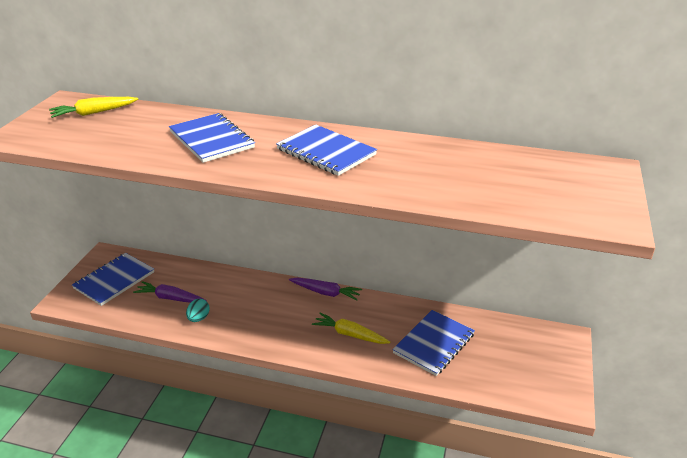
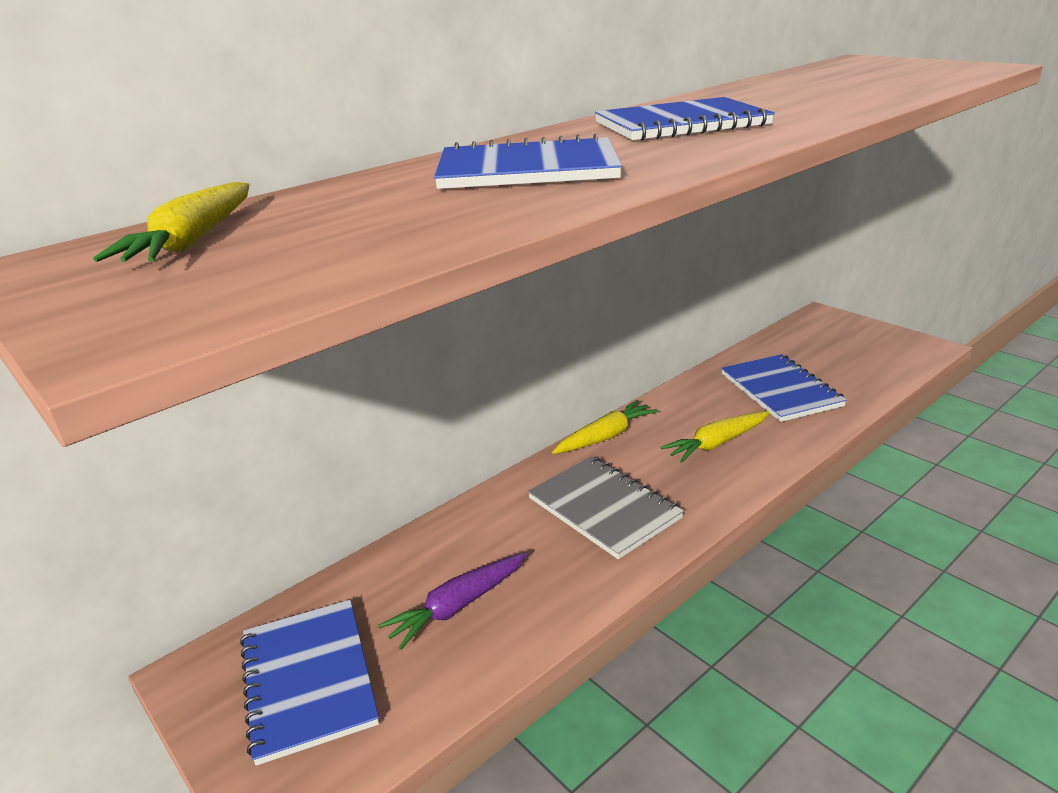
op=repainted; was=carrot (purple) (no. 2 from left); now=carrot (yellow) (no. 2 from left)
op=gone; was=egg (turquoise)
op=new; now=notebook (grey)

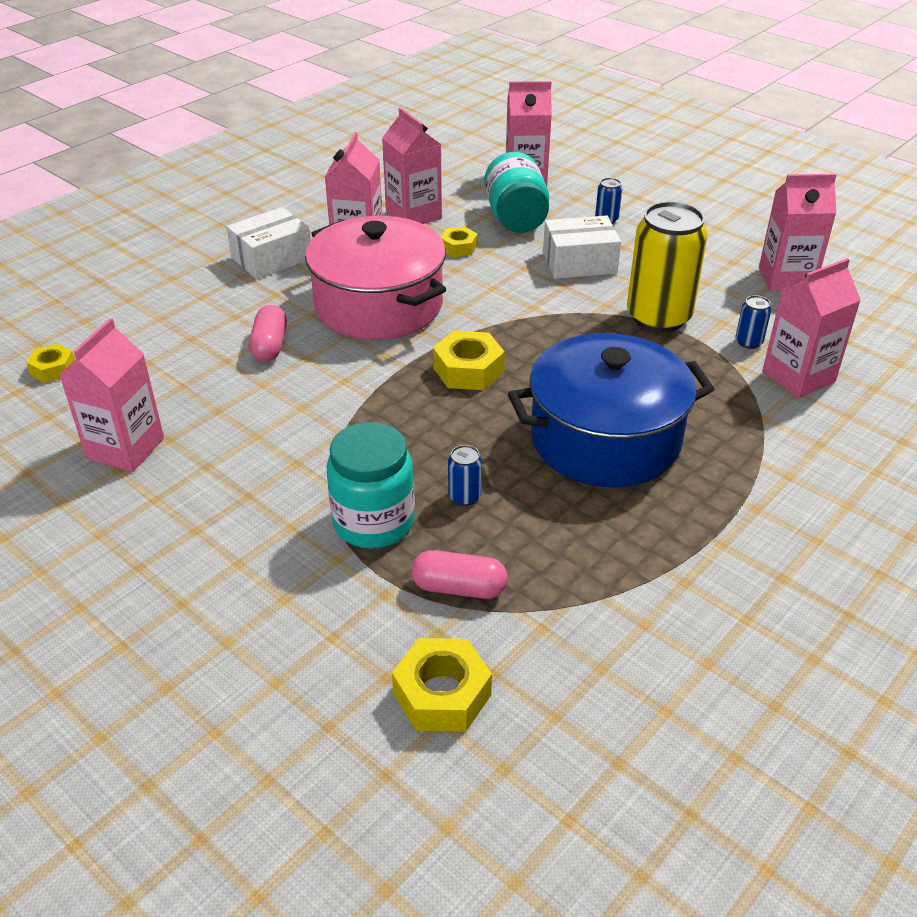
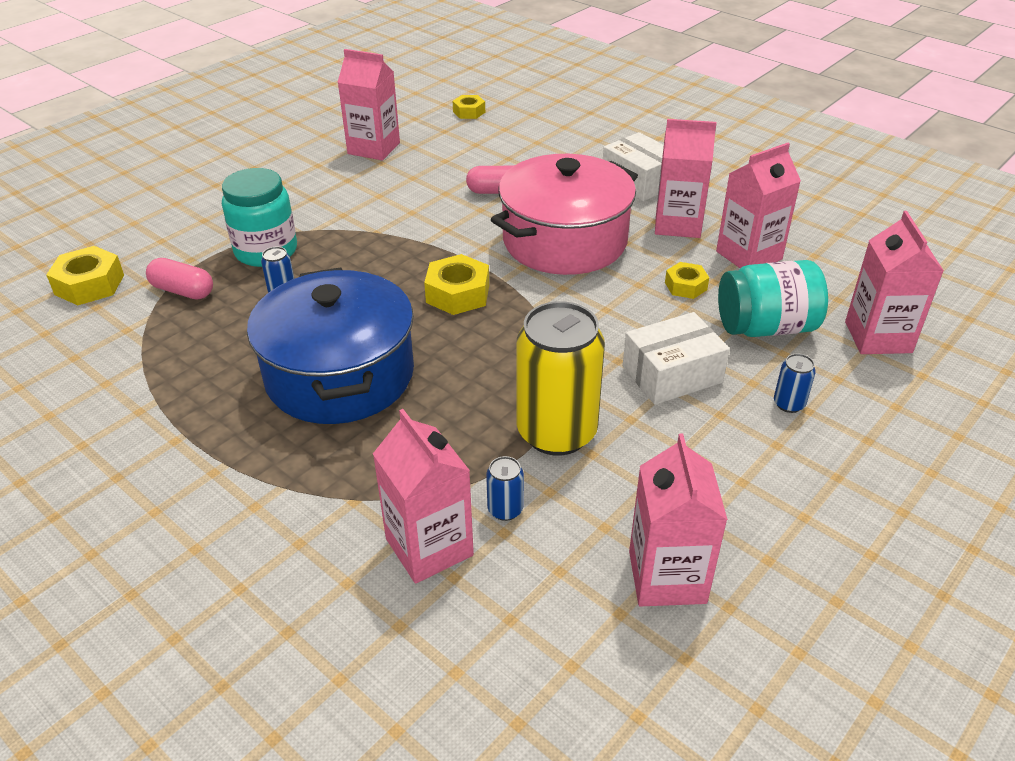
op=rotated; was=box (white) (no. 2 from left); clockwise=75
op=rotated; was=capsule (pink) (no. 2 from left in the first image); clockwise=-75

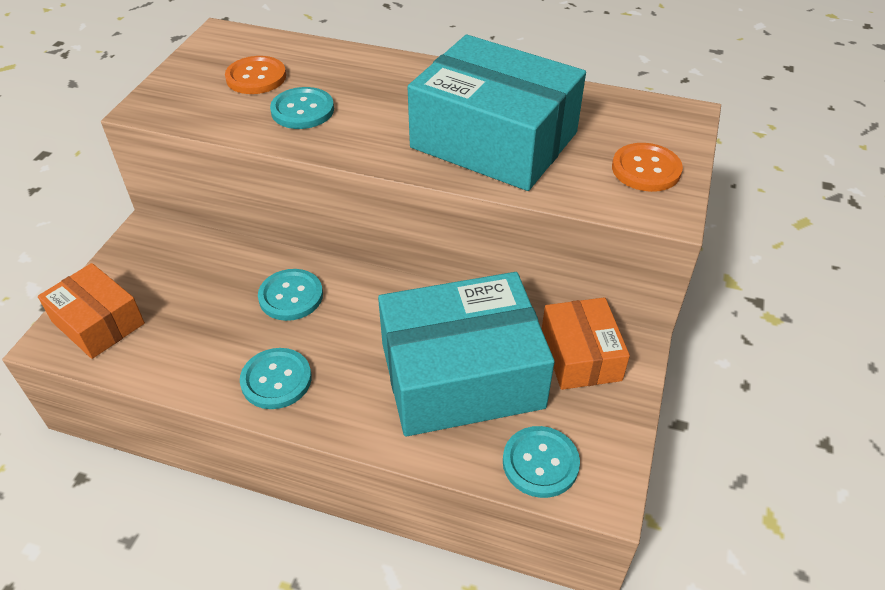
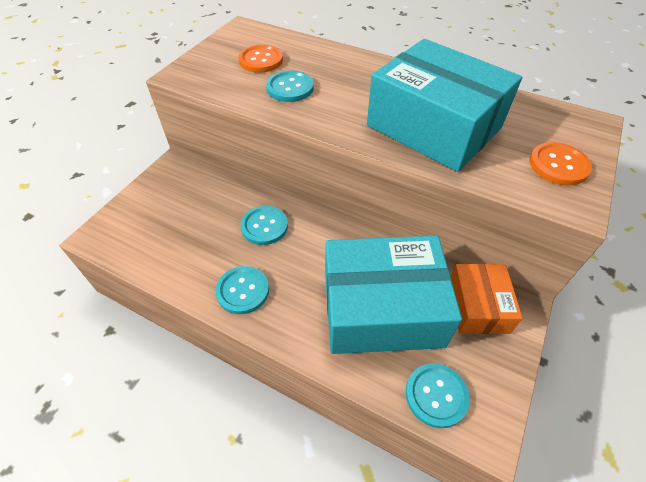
op=gone; was=box (orange) (no. 1 from left)

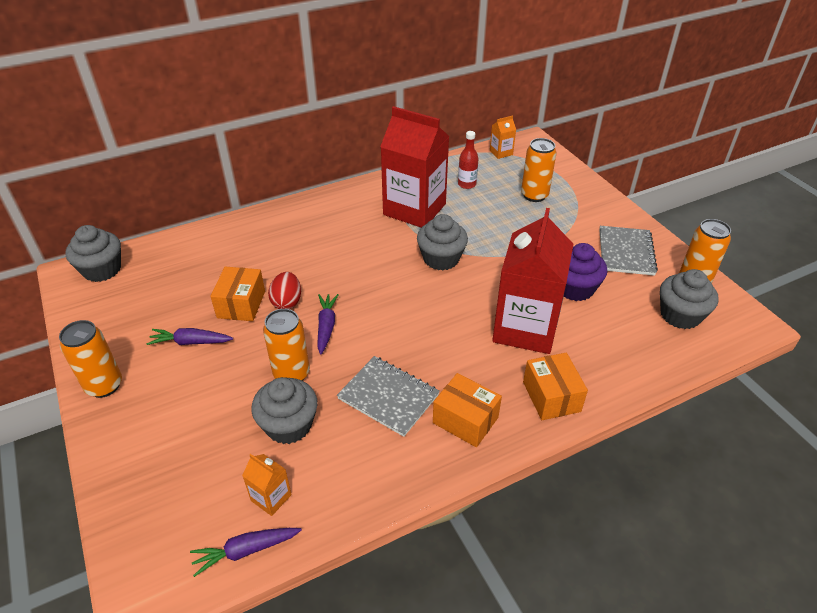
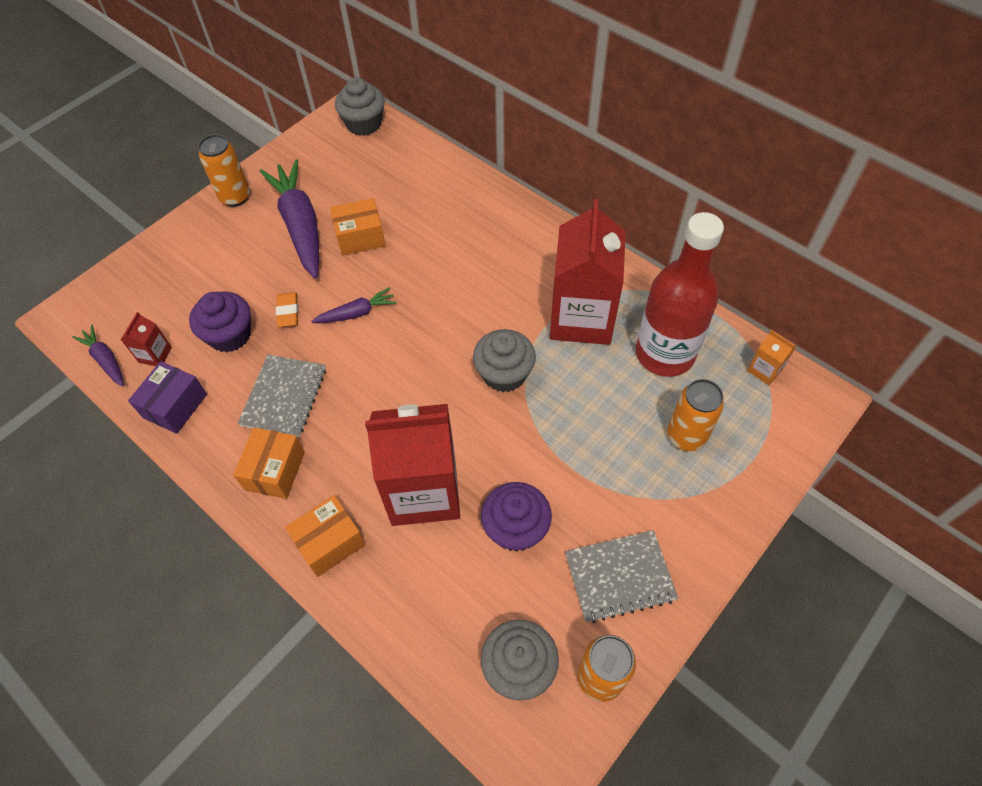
op=scaled; was=bottle (red); ratio=2.35
op=gone; was=egg (red)
op=swapped; was=can (orange) (no. 2 from left); now=eraser (orange)
op=scaled; was=carrot (purple) (no. 1 from left in the first image); ratio=2.01
op=repainted; was=cupcake (grey) (no. 2 from left); now=cupcake (purple) (no. 1 from left)
op=repainted; was=carton (orange) (no. 1 from left); now=carton (red) (no. 1 from left)
op=new; now=box (purple)

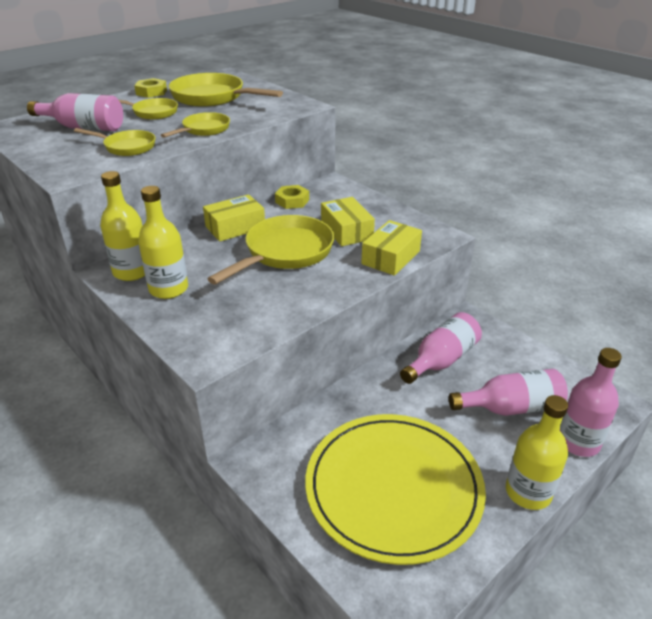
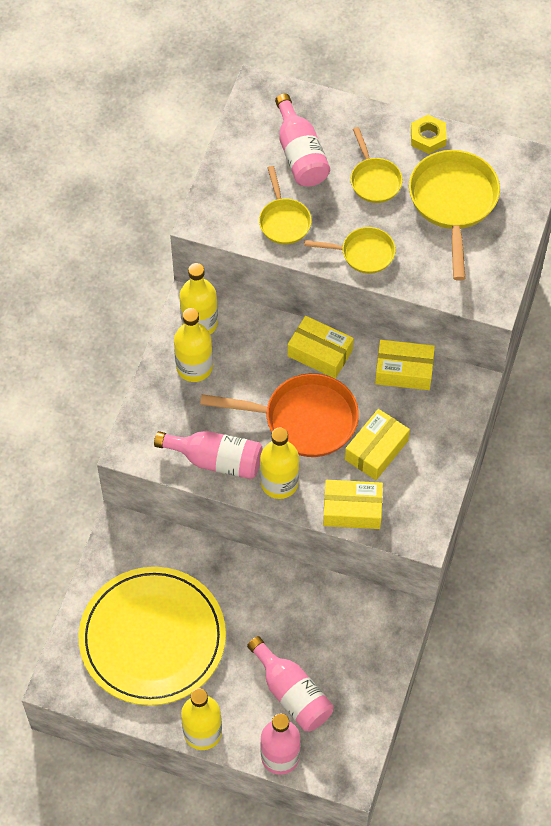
op=swapped; was=nut (yellow) (no. 2 from left); now=box (yellow) (no. 4 from left)
op=repainted; was=pan (yellow) (no. 5 from left); now=pan (orange)
op=shifted; was=bottle (pink) (no. 2 from left in the first image); now=bottle (pink) (no. 1 from left)
op=new; now=bottle (yellow) (no. 4 from left)

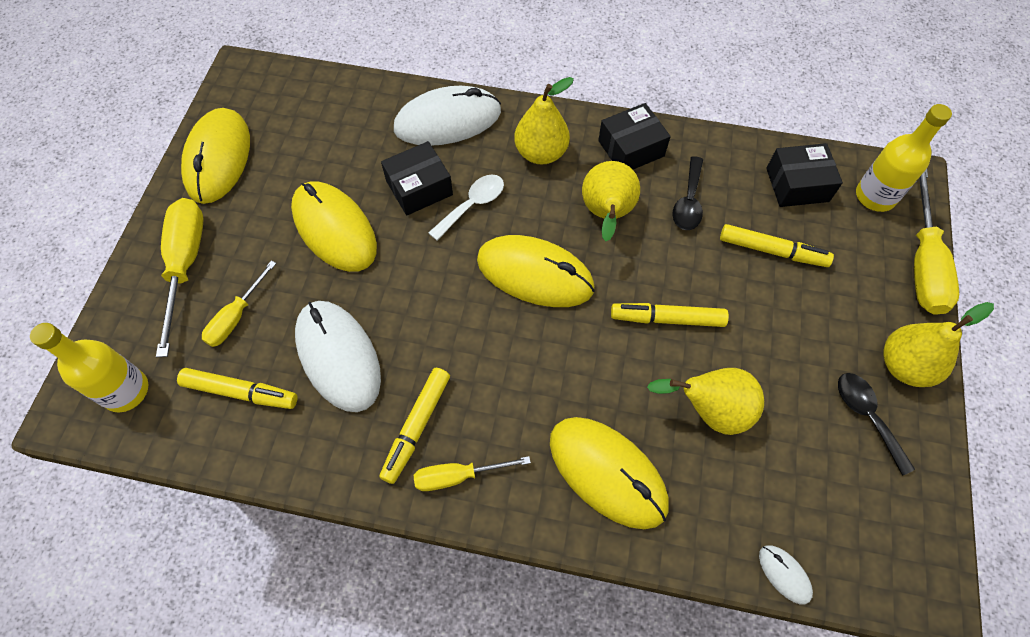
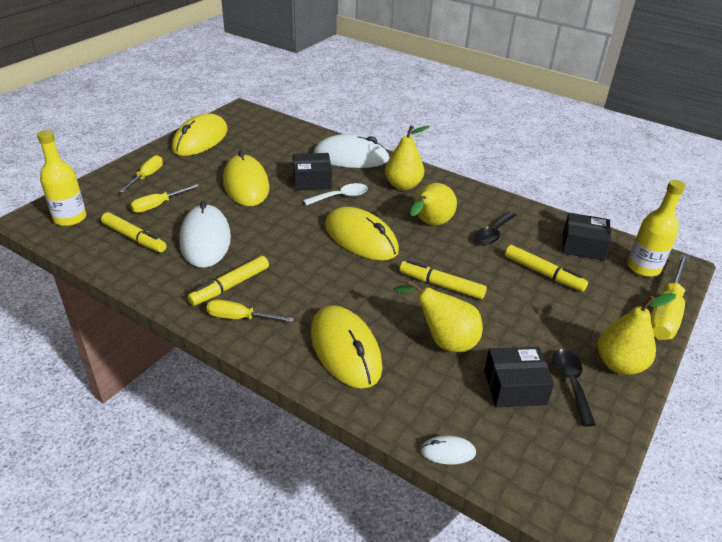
op=shifted; was=box (black) (no. 2 from left)
op=scaled; was=screwdriver (yellow) (no. 1 from left); ratio=0.59
op=rotated; was=mouse (white) (no. 3 from left); clockwise=-75

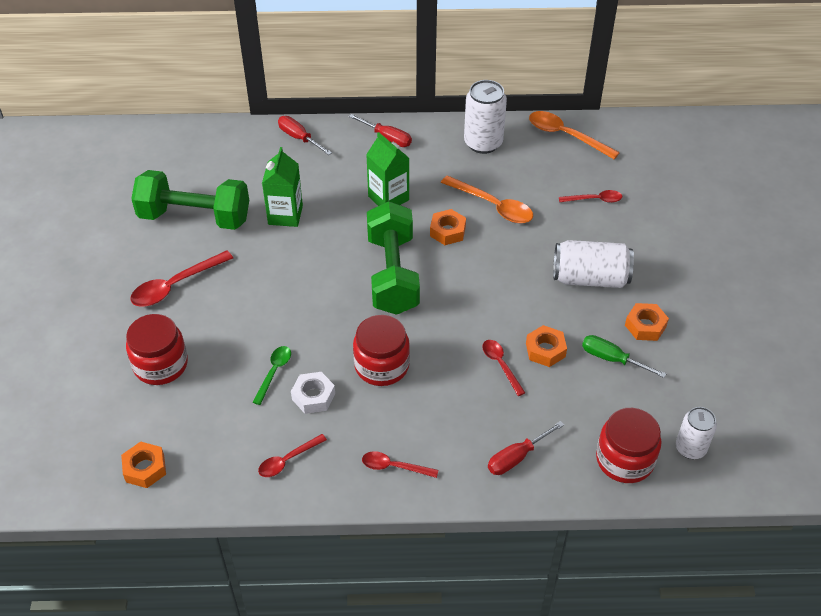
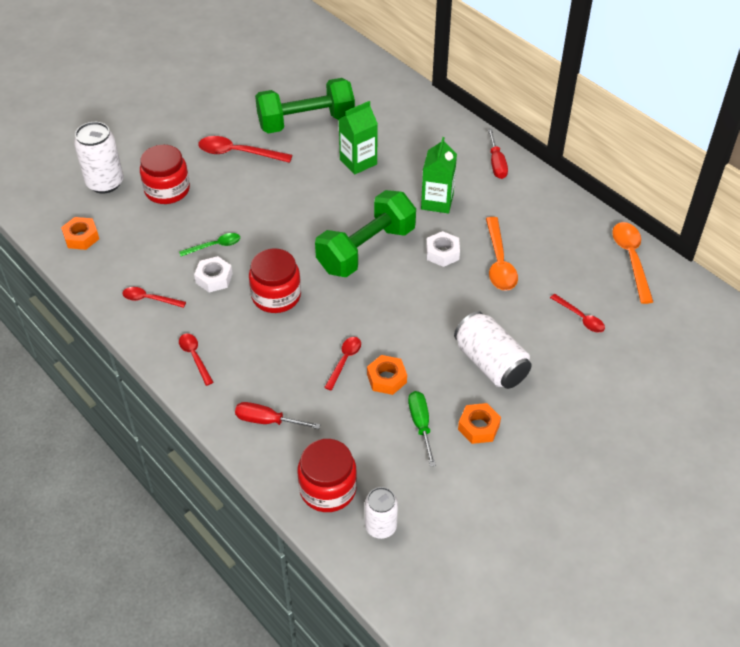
op=shifted; was=can (white) (no. 1 from left)
op=gone; was=screwdriver (red) (no. 1 from left)
op=rotated; was=dumbbell (green) (no. 1 from left); clockwise=-75
op=repainted; was=nut (orange) (no. 2 from left); now=nut (white) (no. 2 from left)

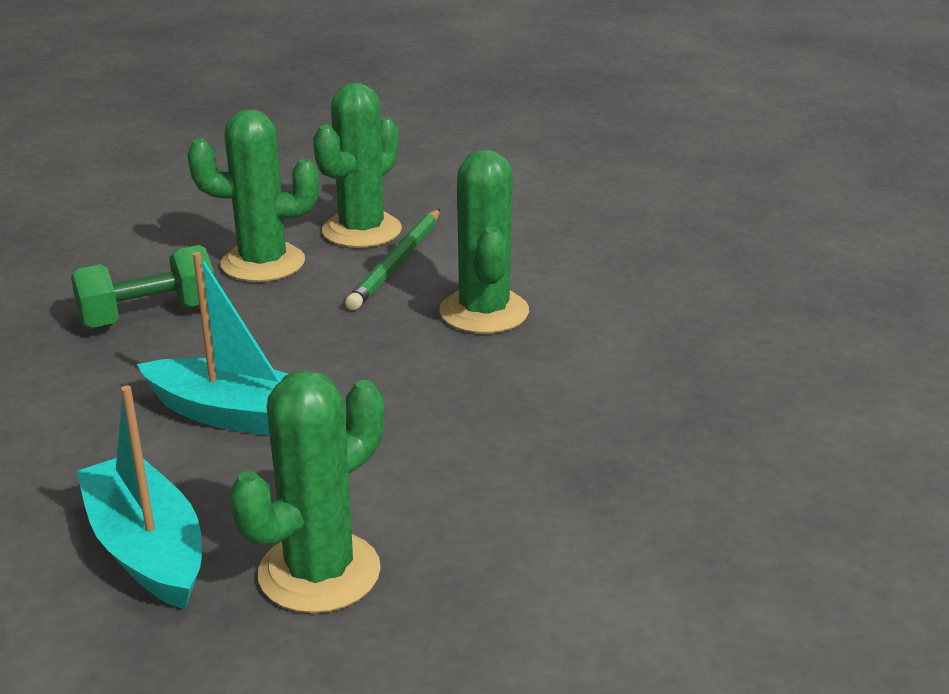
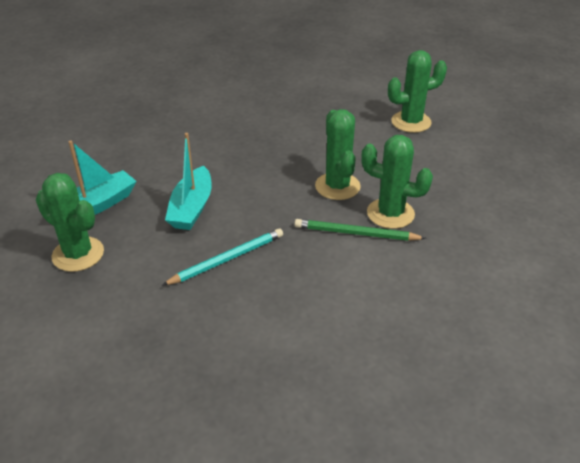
op=shifted; was=cactus (green) (no. 4 from left)
op=gone; was=dumbbell (green)
op=new; now=pencil (turquoise)

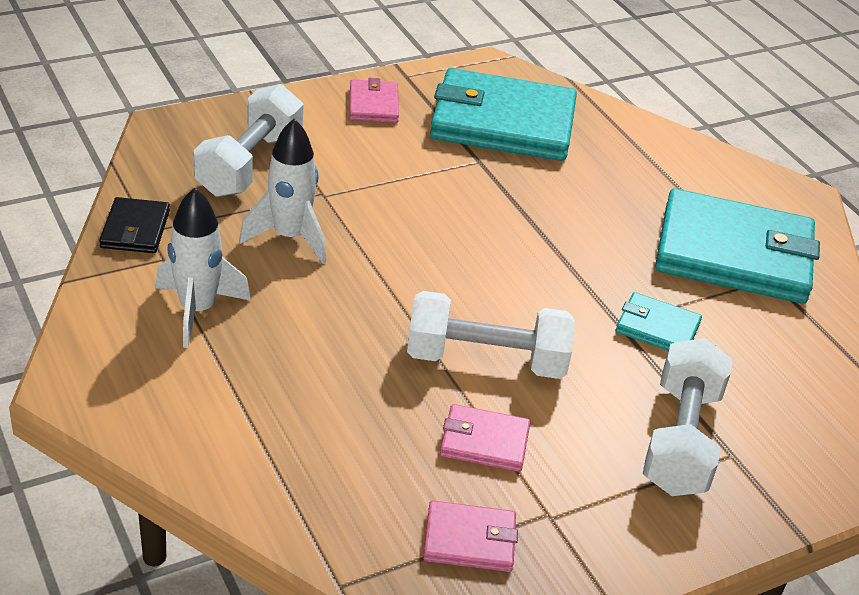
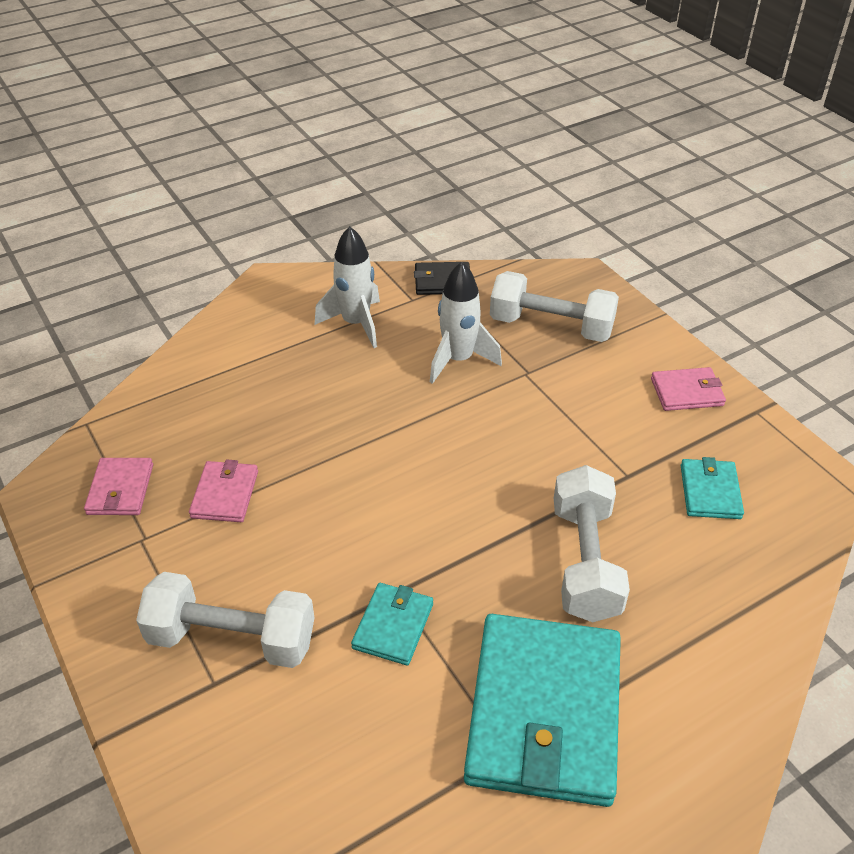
op=scaled; was=wallet (turquoise) (no. 1 from left in the first image); ratio=0.46
op=shifted; was=dumbbell (white) (no. 2 from left in the first image); now=dumbbell (white) (no. 3 from left)

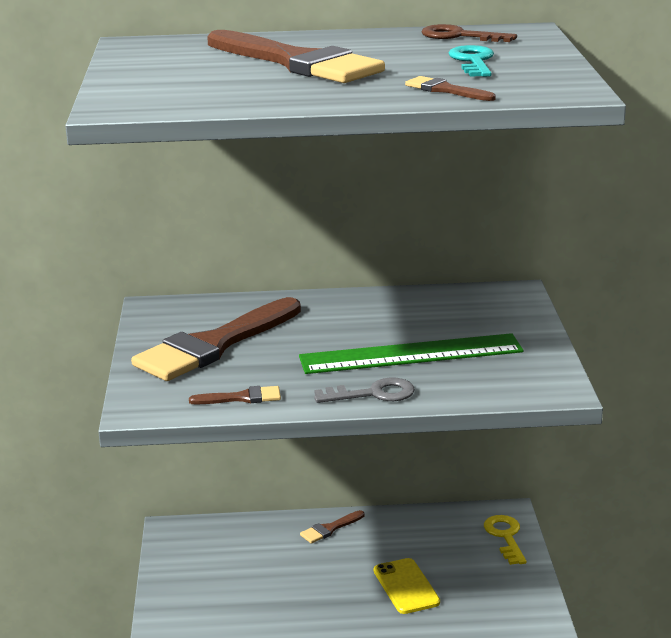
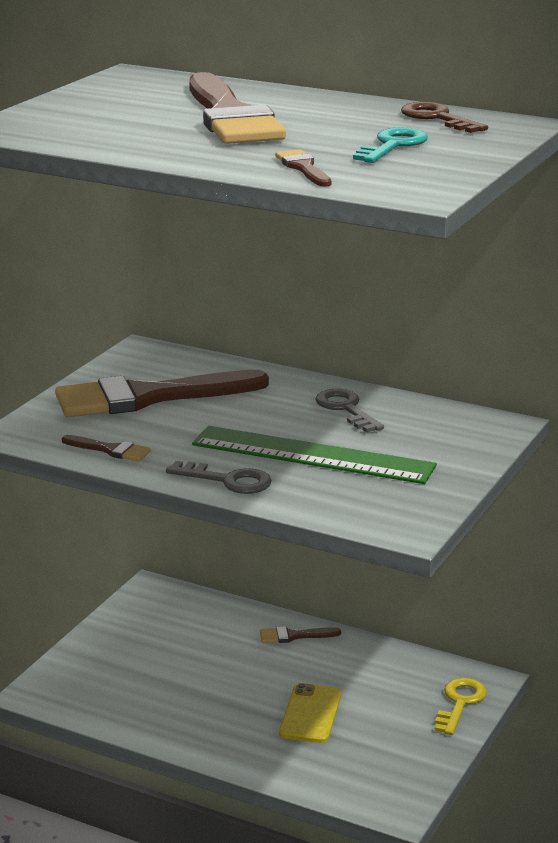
op=new; now=key (grey) (no. 2 from left)

